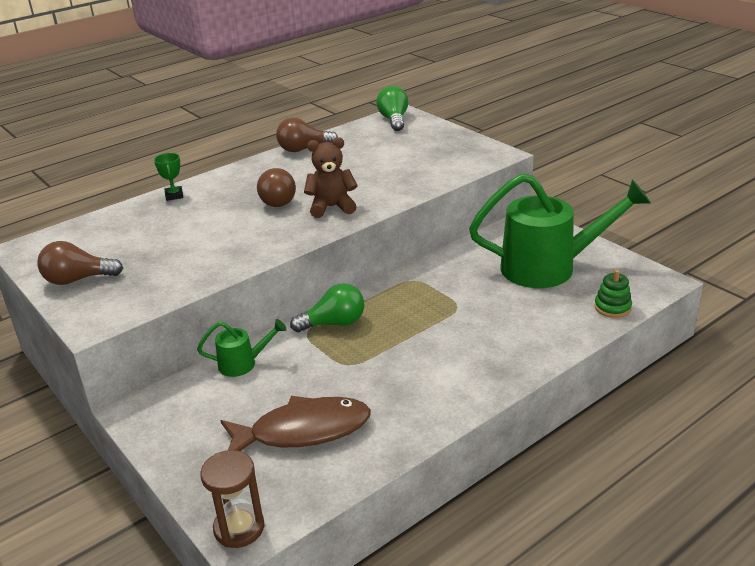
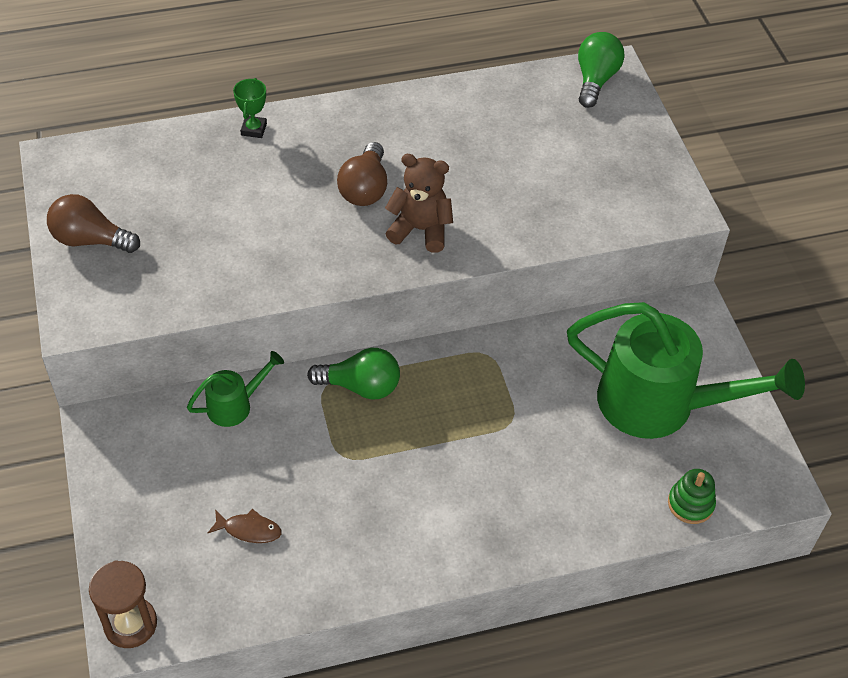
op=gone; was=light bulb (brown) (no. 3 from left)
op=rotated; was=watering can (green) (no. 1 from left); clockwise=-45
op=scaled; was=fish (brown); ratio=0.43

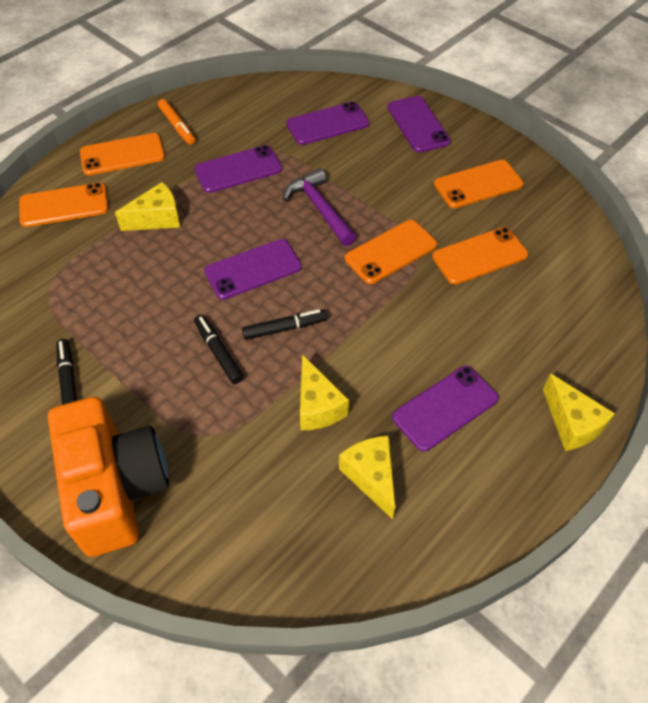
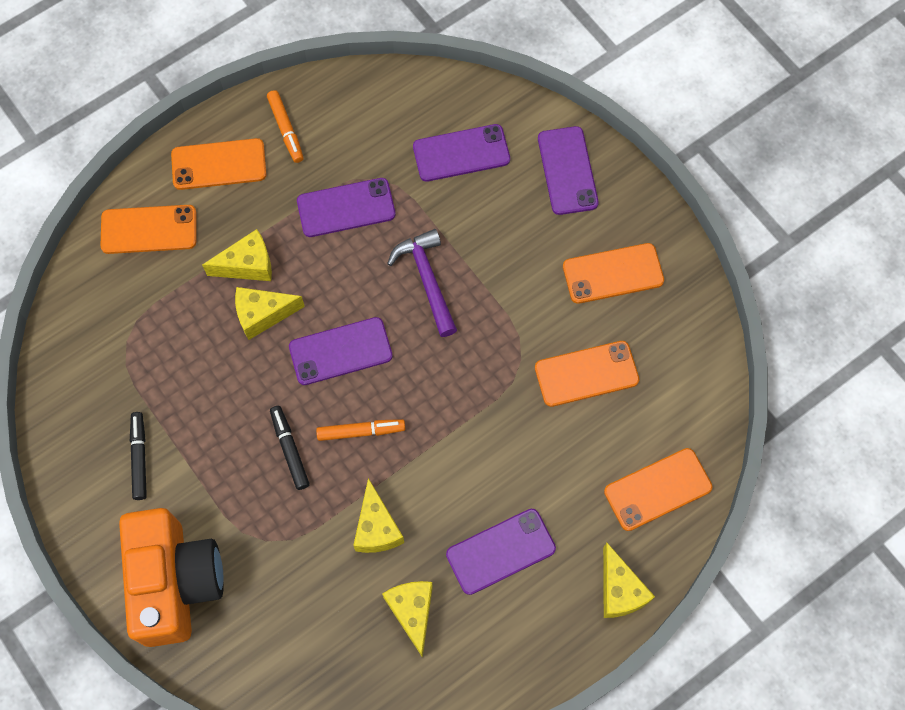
op=shifted; was=phone (orange) (no. 3 from left in the first image); now=phone (orange) (no. 5 from left)
op=repainted; was=marker (black) (no. 3 from left); now=marker (orange) (no. 2 from left)
op=new; now=cheese (yellow) (no. 2 from left)

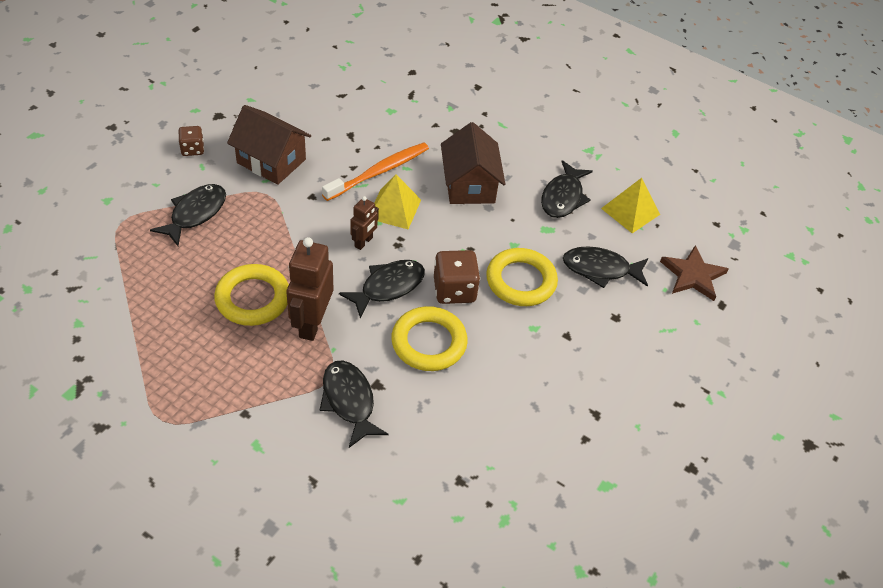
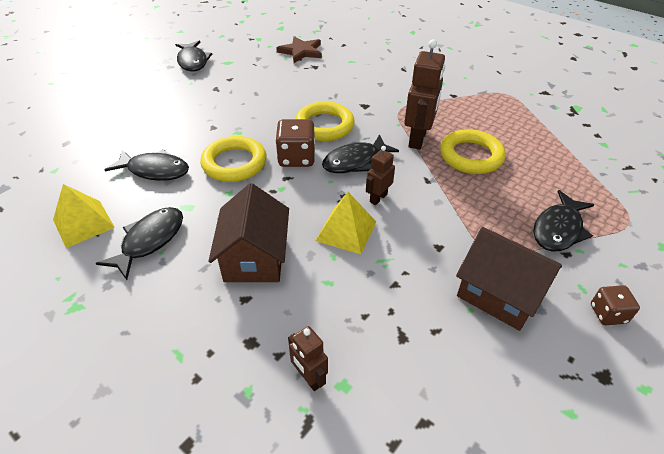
op=gone; was=toothbrush (orange)
op=shifted; was=star (brown)
op=shifted; was=fish (black) (no. 2 from left in the first image); now=fish (black) (no. 3 from left)
op=new; now=robot (brown) (no. 1 from left)

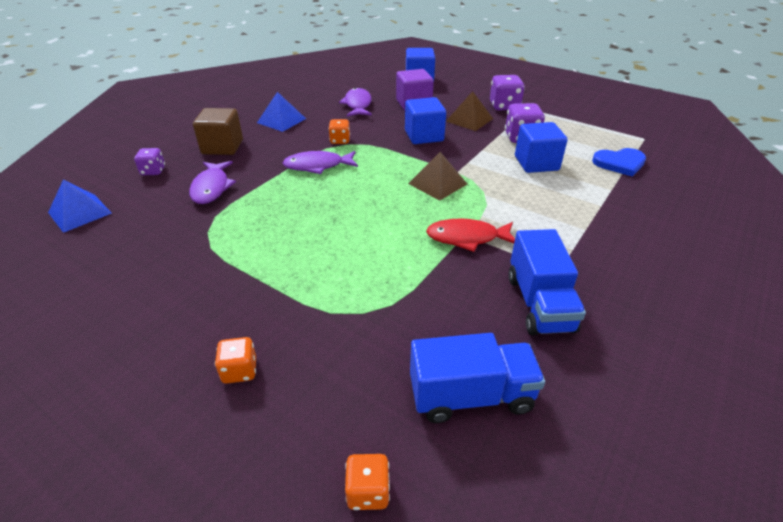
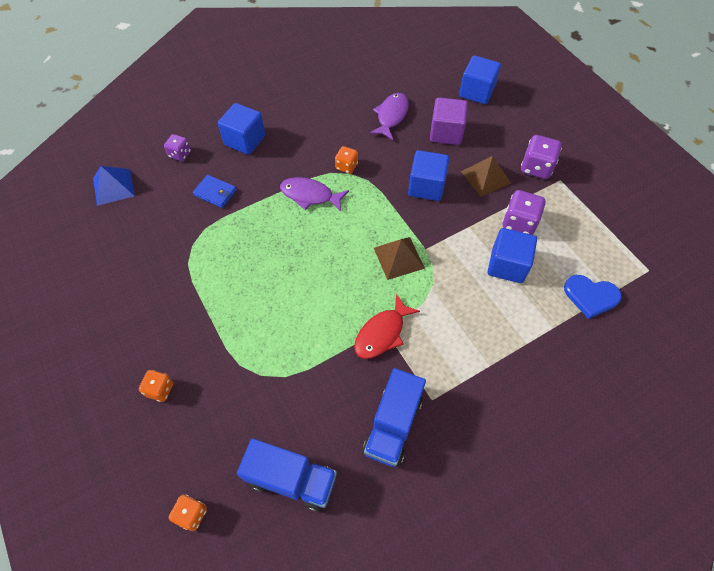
op=gone; was=pyramid (blue) (no. 2 from left)
op=repainted; was=cube (brown); now=cube (blue) (no. 1 from left)
op=swapped; was=fish (purple) (no. 1 from left); now=wallet (blue)
op=rotated; was=fish (red); clockwise=-75

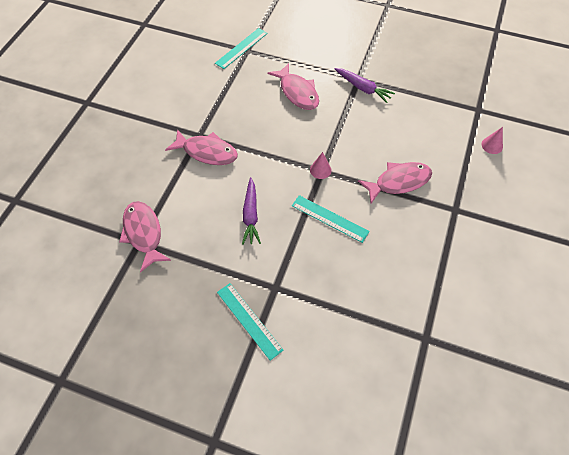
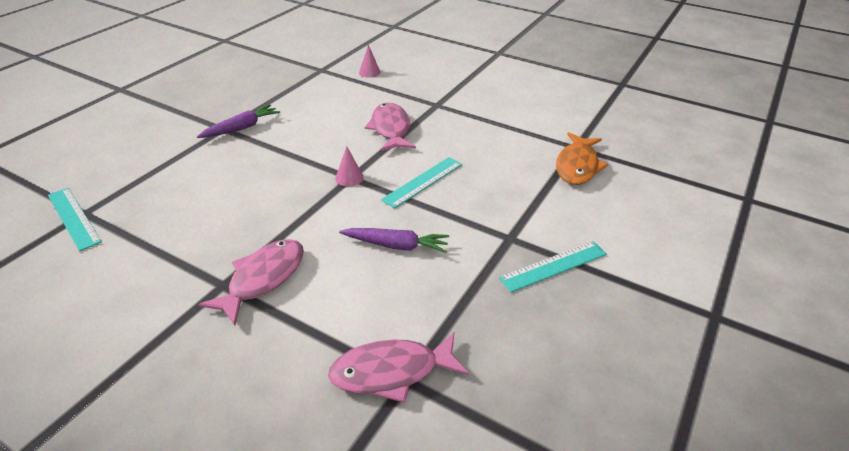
op=gone; was=fish (pink) (no. 3 from left)
op=new; now=fish (orange)

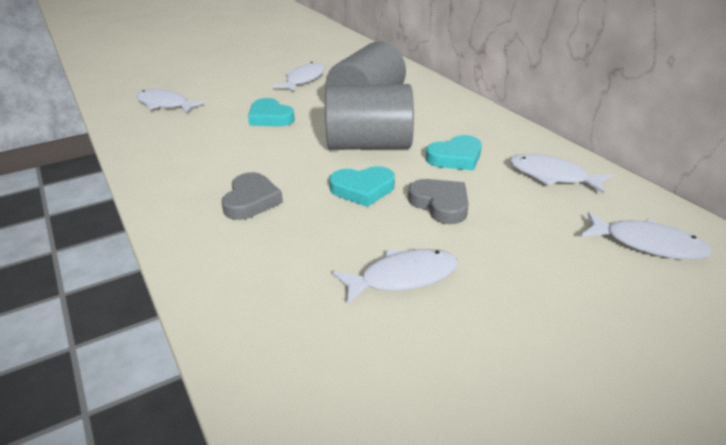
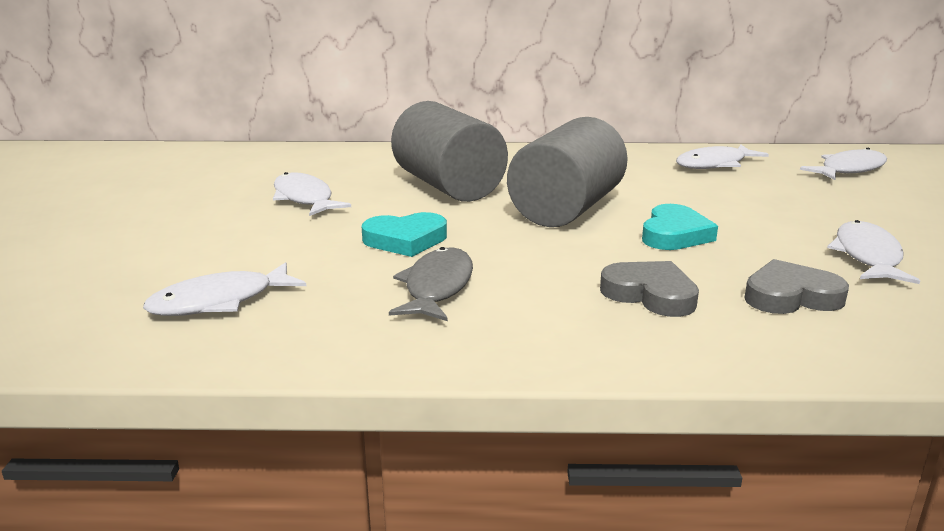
op=gone; was=heart (turquoise) (no. 3 from left)
op=shifted; was=heart (grey) (no. 2 from left)
op=new; now=fish (grey)

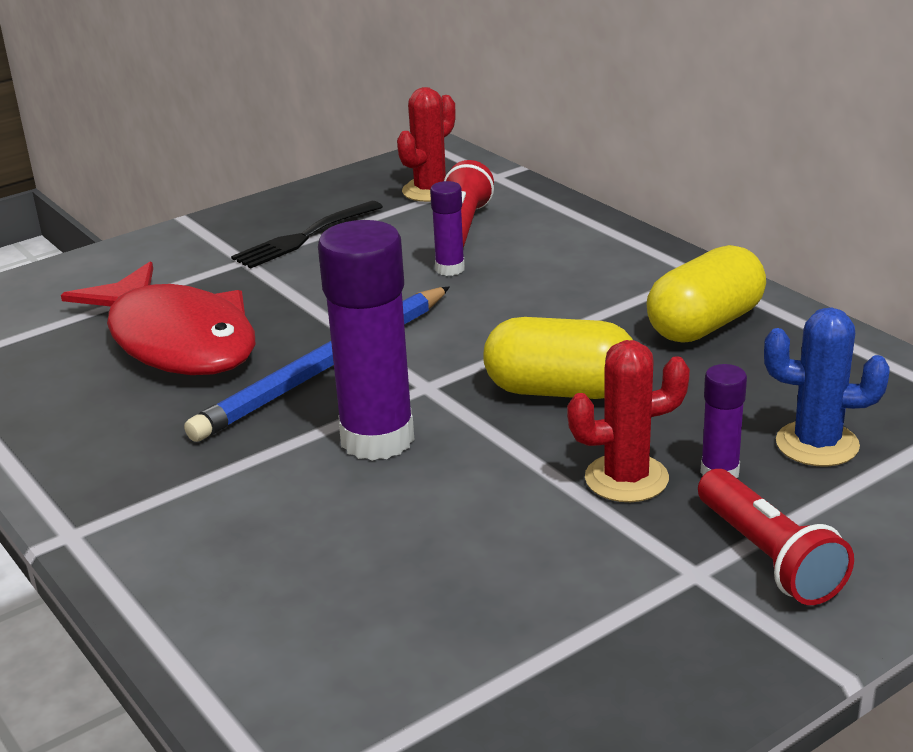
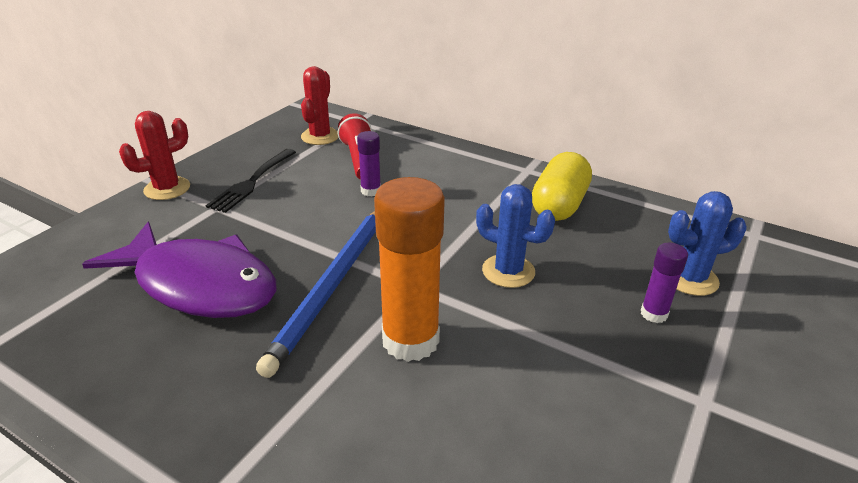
op=repainted; was=glue stick (purple) (no. 1 from left); now=glue stick (orange)
op=repainted; was=fish (red); now=fish (purple)
op=swapped; was=capsule (yellow) (no. 1 from left); now=cactus (blue) (no. 1 from left)
op=shifted; was=cactus (red) (no. 2 from left in the first image); now=cactus (red) (no. 1 from left)
op=gone; was=flashlight (red) (no. 2 from left)

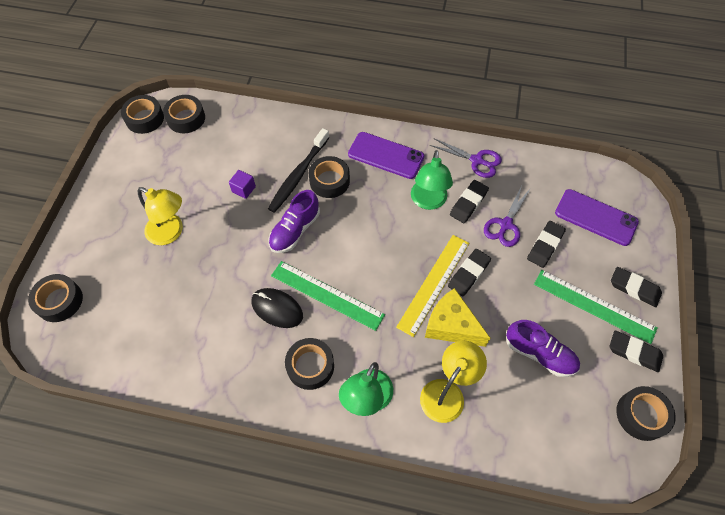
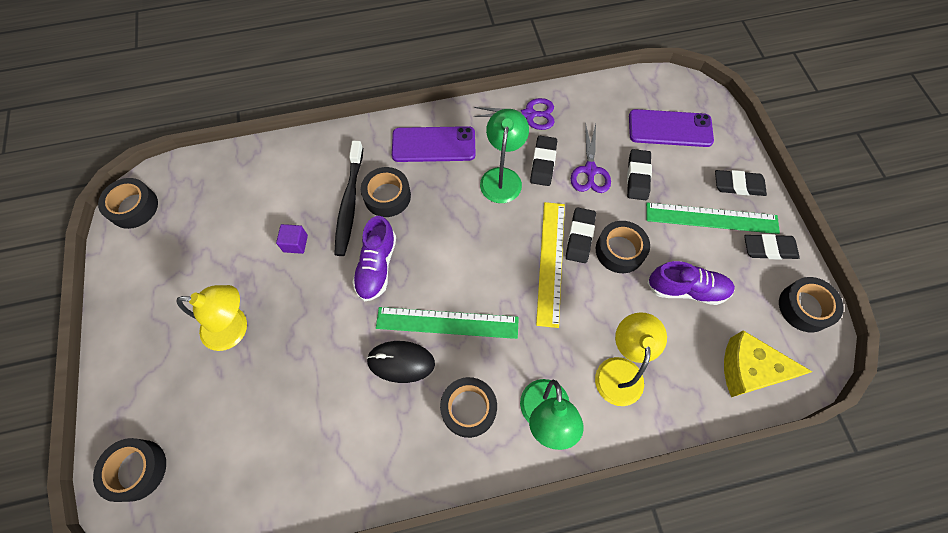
op=shifted; was=tape (black) (no. 3 from left in the first image); now=tape (black) (no. 5 from left)
op=rotated; was=lamp (green) (no. 2 from left in the first image); clockwise=-150
op=shifted; was=cheese (yellow)

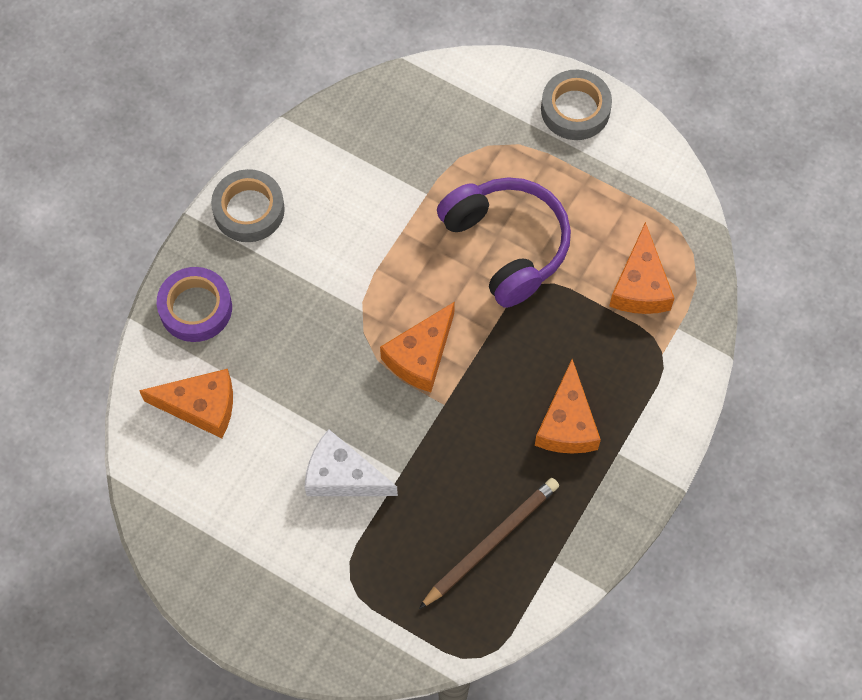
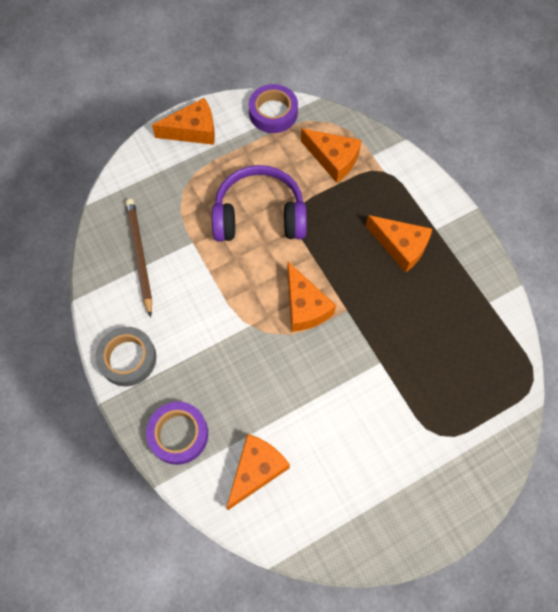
op=swapped; was=tape (grey) (no. 2 from left); now=cheese (orange) (no. 1 from left)
op=gone; was=cheese (white)
op=shifted; was=pencil (brown)
op=new; now=tape (purple) (no. 2 from left)

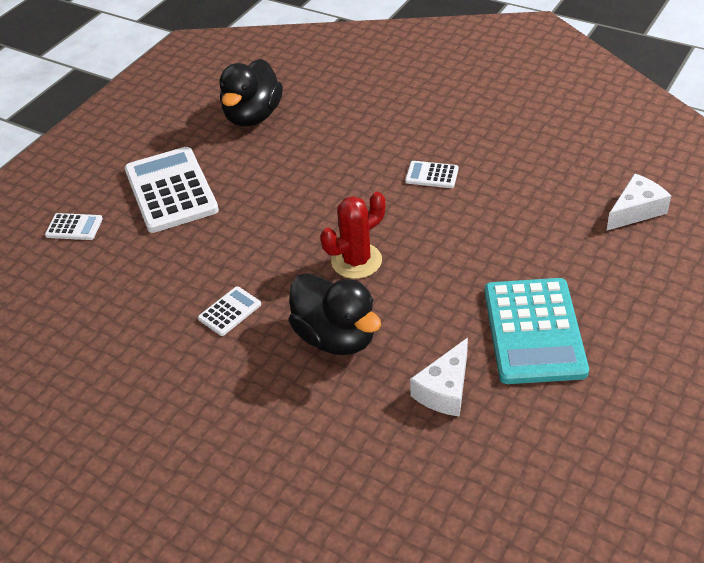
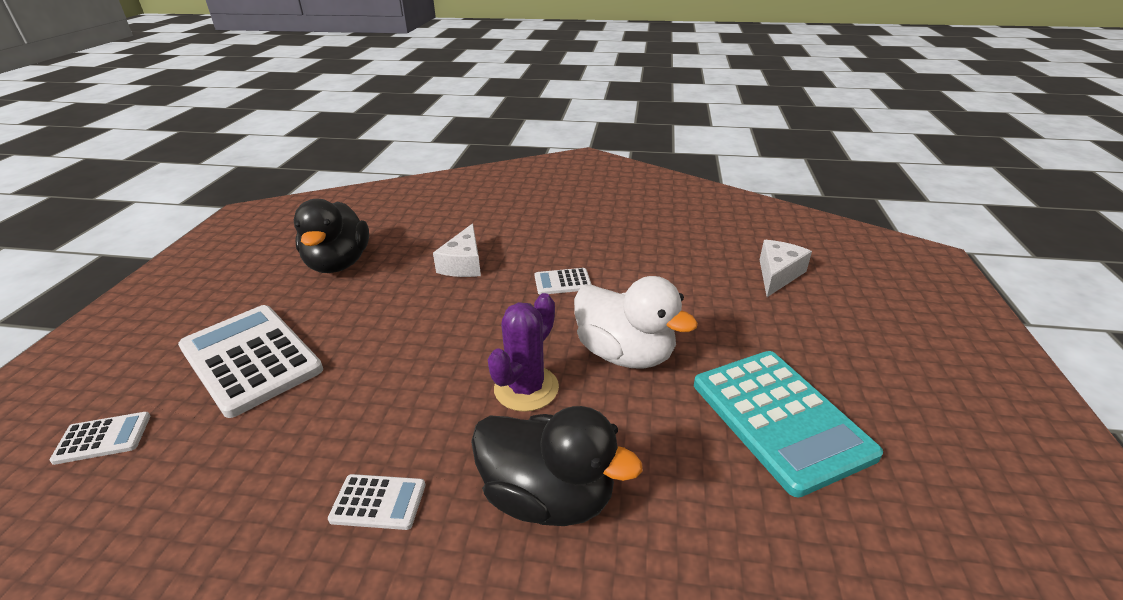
op=repainted; was=cactus (red); now=cactus (purple)
op=rotated; was=calculator (white) (no. 3 from left); clockwise=75
op=shifted; was=cheese (white) (no. 1 from left)
op=new; now=duck (white)

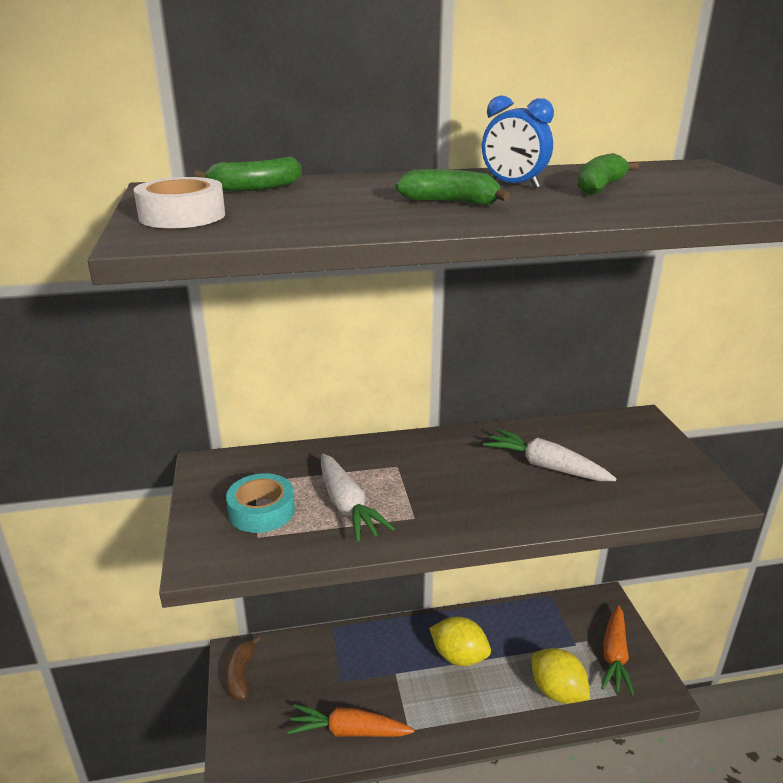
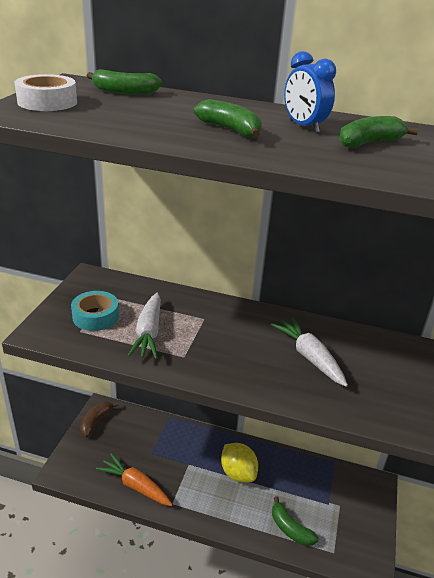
op=gone; was=carrot (orange) (no. 2 from left)
op=swapped; was=lemon (yellow) (no. 2 from left); now=banana (green) (no. 3 from left)

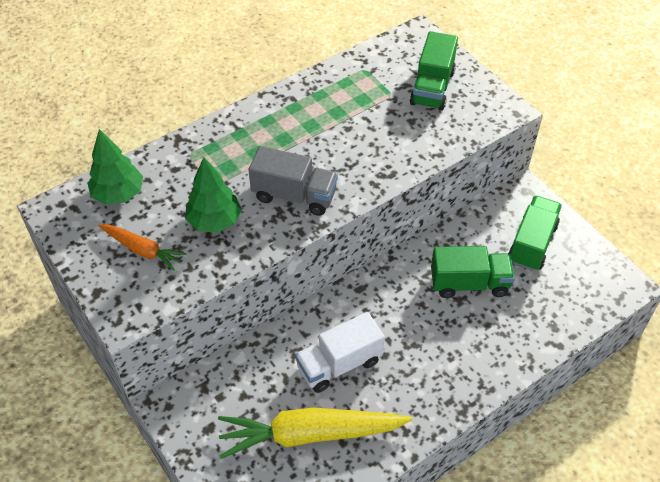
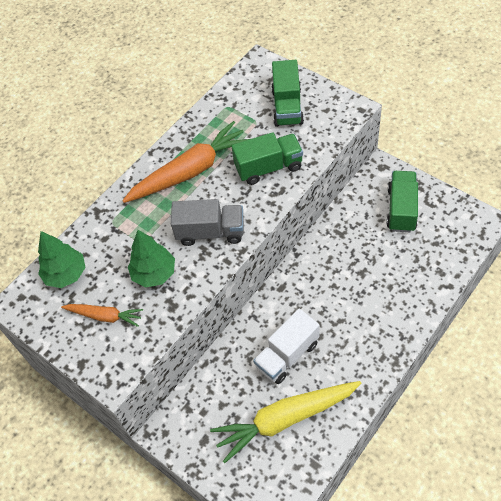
op=shifted; was=truck (green) (no. 2 from left in the first image); now=truck (green) (no. 1 from left)
op=new; now=carrot (orange) (no. 2 from left)

